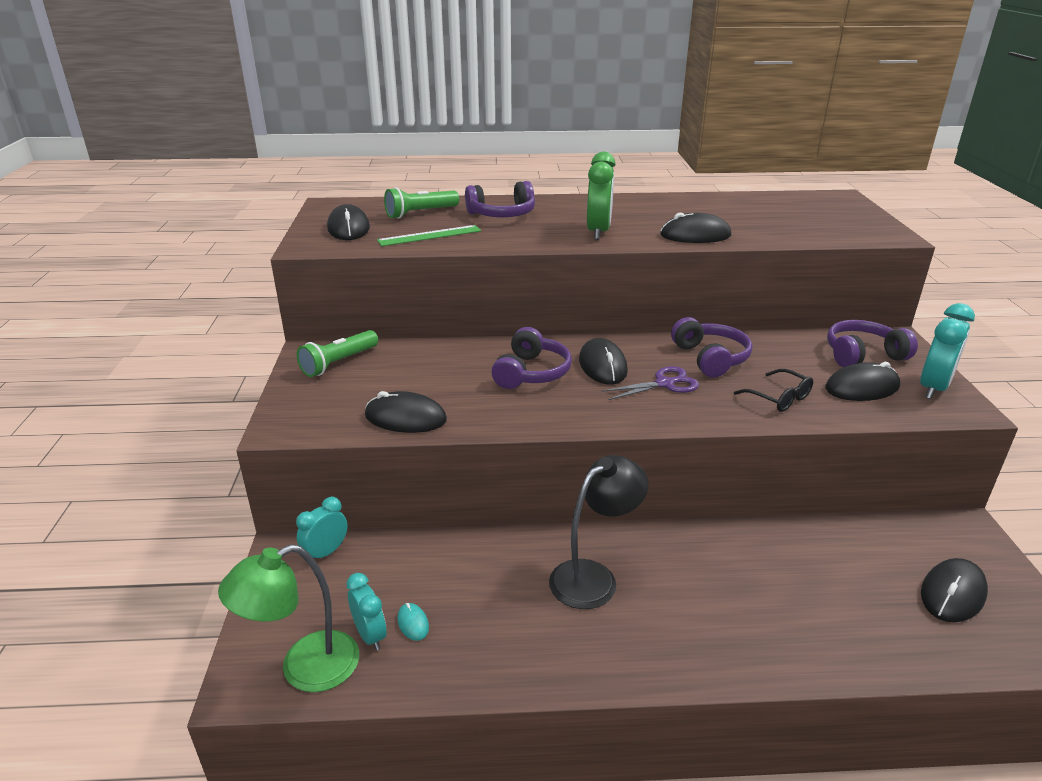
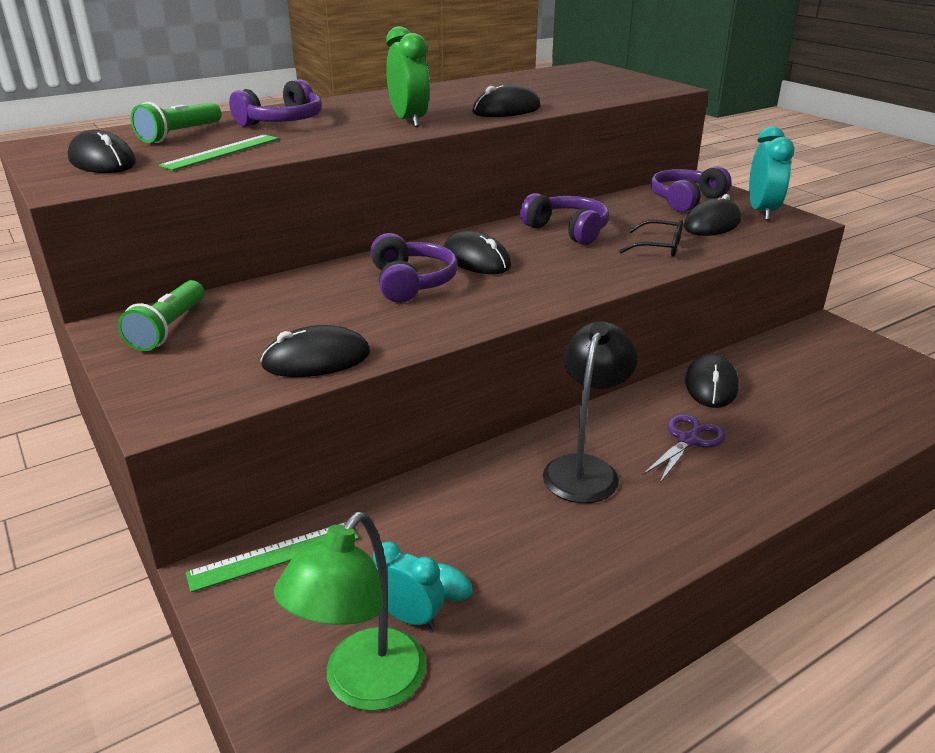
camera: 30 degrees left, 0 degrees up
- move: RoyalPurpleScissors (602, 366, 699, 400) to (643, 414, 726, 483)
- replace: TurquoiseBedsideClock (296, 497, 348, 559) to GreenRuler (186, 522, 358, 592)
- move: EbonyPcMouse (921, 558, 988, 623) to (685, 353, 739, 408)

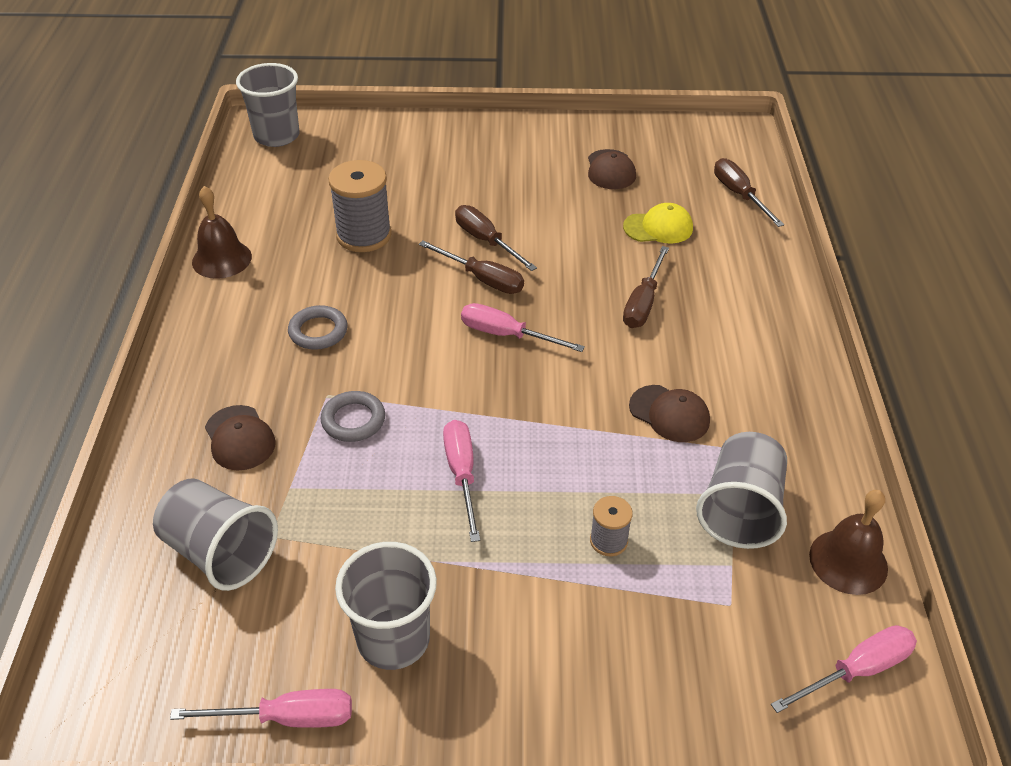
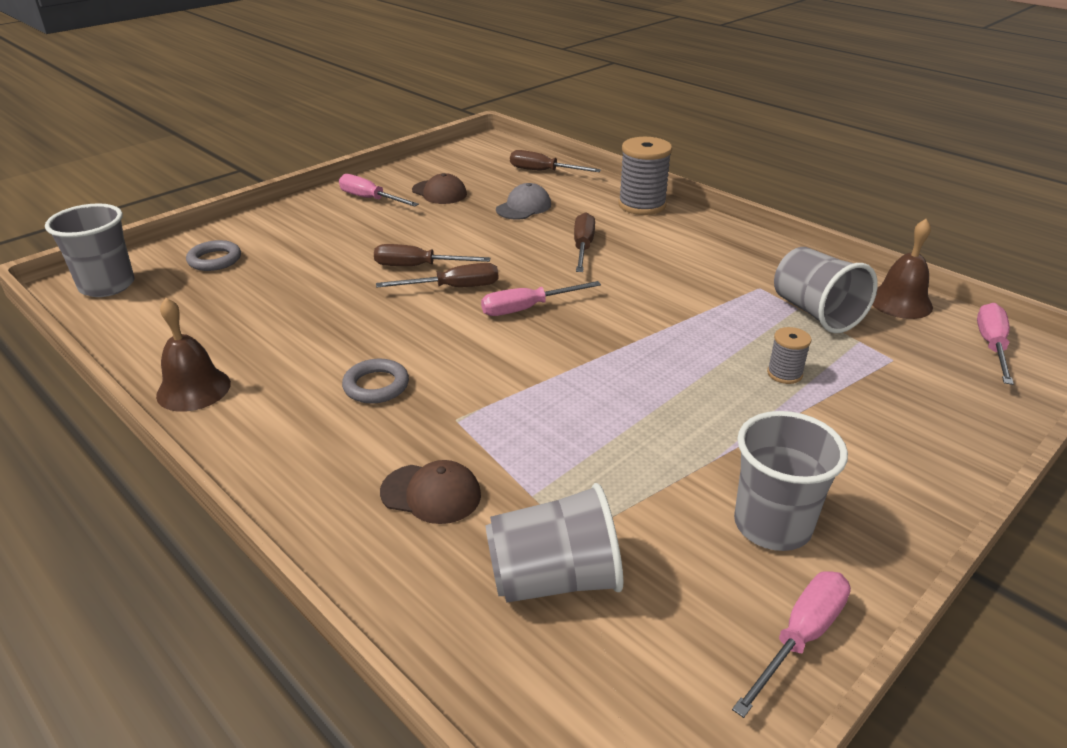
camera: 45 degrees left, 10 degrees down
- move: AshGreySpool (328, 160, 392, 252) to (618, 137, 672, 215)
- recolor: GoldenPeakedCap (623, 203, 693, 243) to AshGreyPeakedCap (496, 183, 551, 219)
- rotate: DarkBrownScrewdriver (623, 246, 669, 328) = (574, 212, 595, 272) 150 degrees counterclockwise
- delete: DarkBrownPeakedCap (629, 385, 710, 442)
- move: AshGreyTorus (321, 391, 385, 442) to (186, 240, 241, 271)
- move: RosePinkScrewdriver (443, 420, 480, 542) to (339, 174, 419, 207)

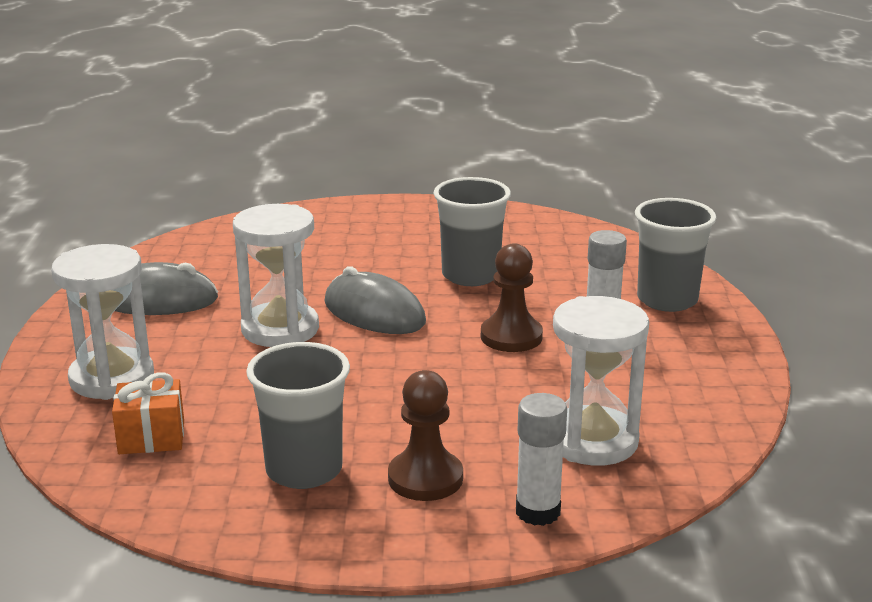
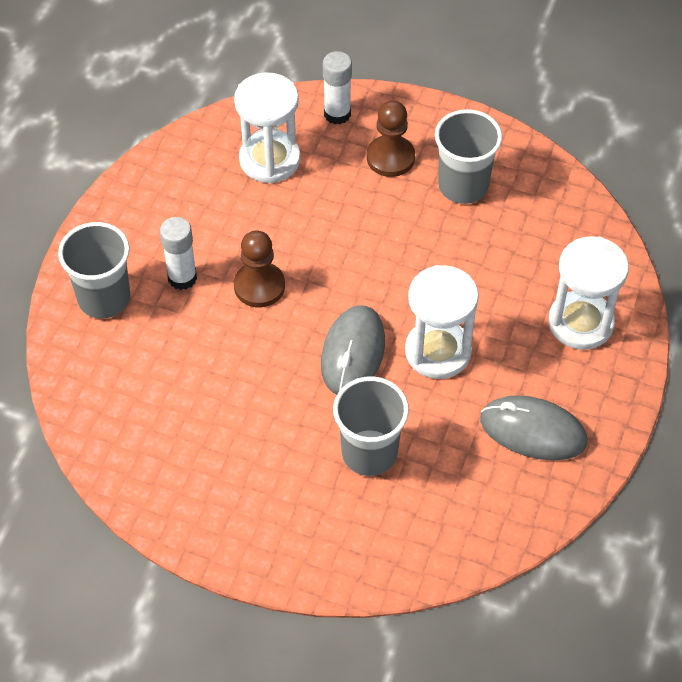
camera: 160 degrees left, 30 degrees up
- move: AshGreyTumbler (433, 177, 511, 286) to (333, 376, 409, 476)
- rotate: AshGreyPcMouse (324, 266, 426, 334) = (321, 306, 385, 394) 45 degrees clockwise
- delete: OrangePresent (112, 372, 184, 454)

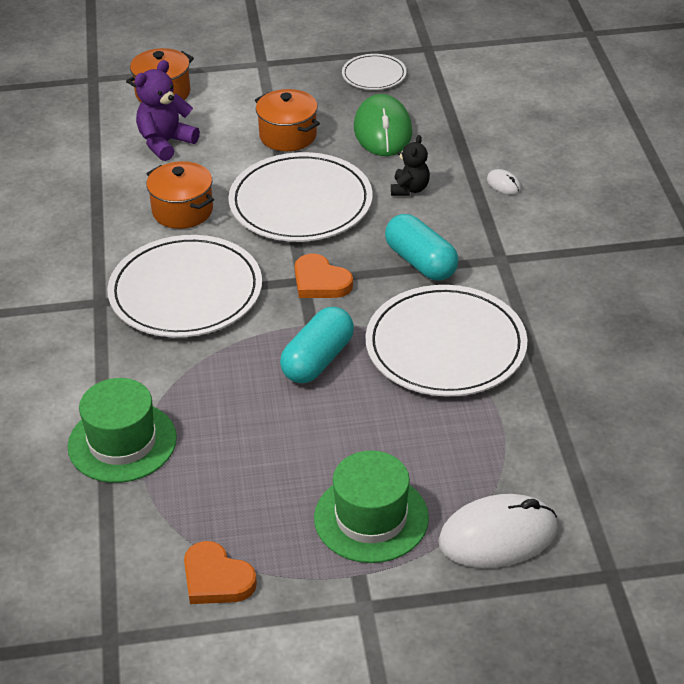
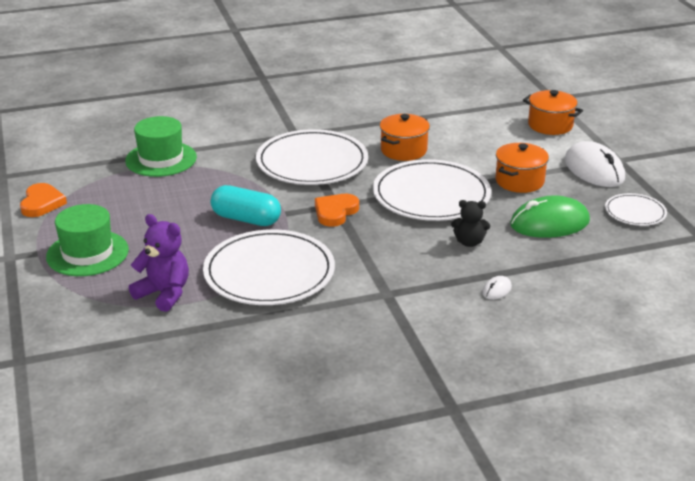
camera: 80 degrees right, 10 degrees down
- move: RoyalPurpleTeddyBear (134, 60, 200, 161) to (129, 214, 189, 312)
- delete: TurquoisePillShape (385, 214, 459, 281)
- move: WhitePcMouse (438, 494, 558, 568) to (565, 141, 625, 187)
- rotate: OrangeHeart (184, 541, 257, 604) = (20, 183, 67, 217) 150 degrees clockwise

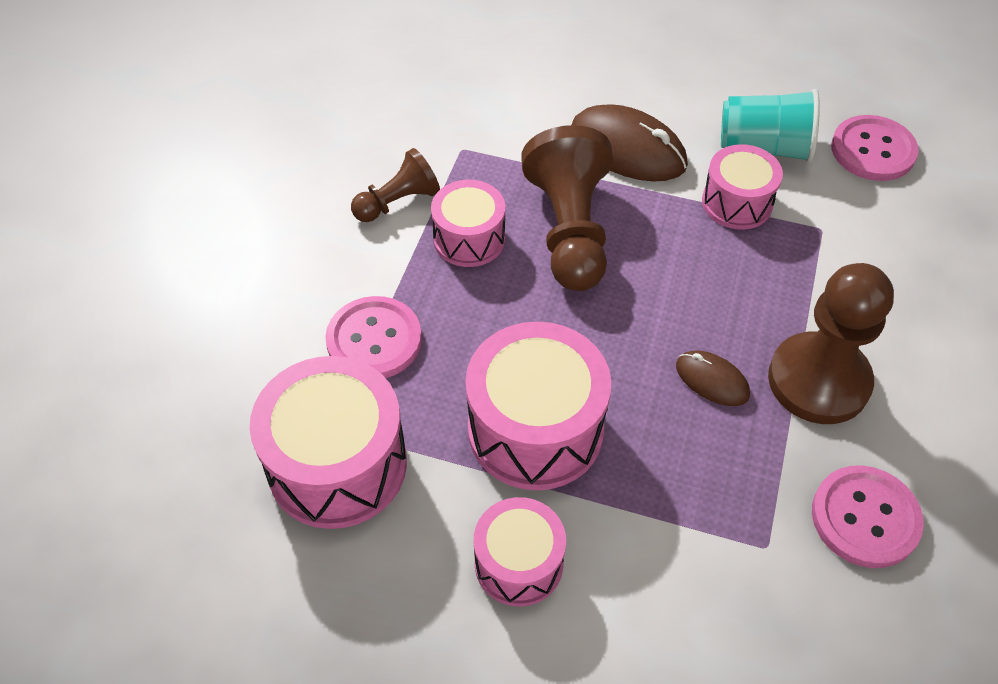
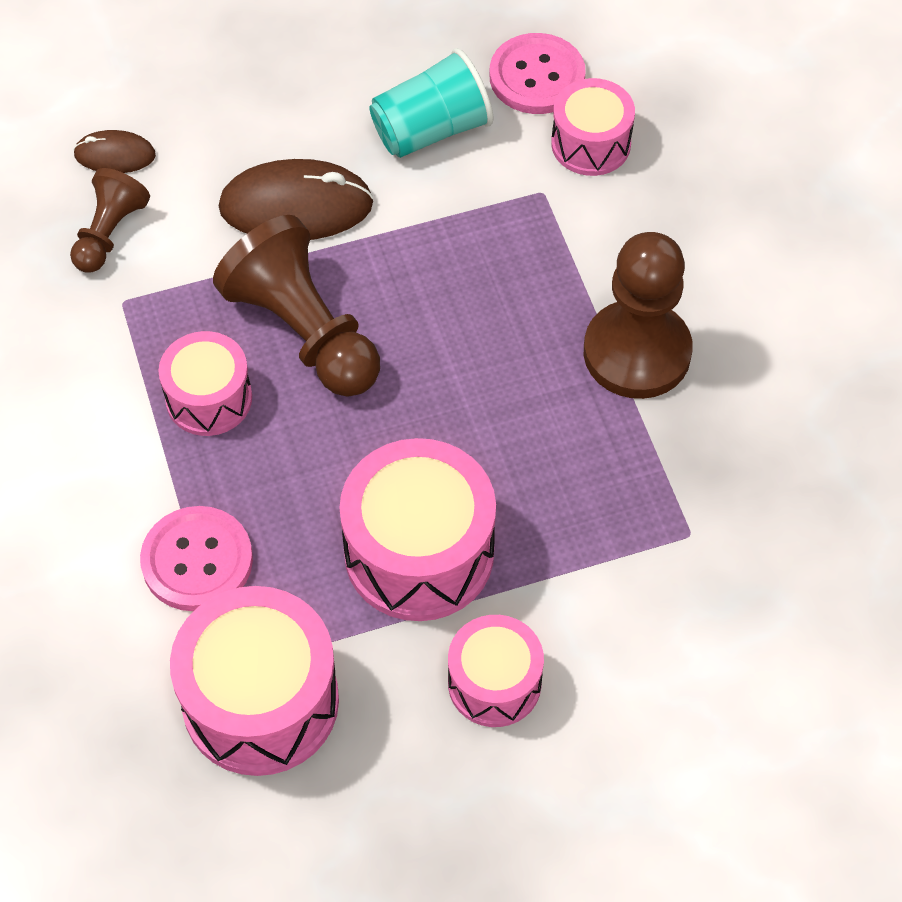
camera: 35 degrees left, 5 degrees up
- move: RosePinkSnareDrum (702, 144, 783, 230) to (551, 78, 635, 176)
- move: DarkBrownPawn (351, 148, 440, 222) to (70, 168, 150, 272)
- move: DarkBrownPcMouse (676, 351, 750, 406) to (73, 130, 156, 173)
- delete: RosePinkSewingButton (812, 465, 924, 568)

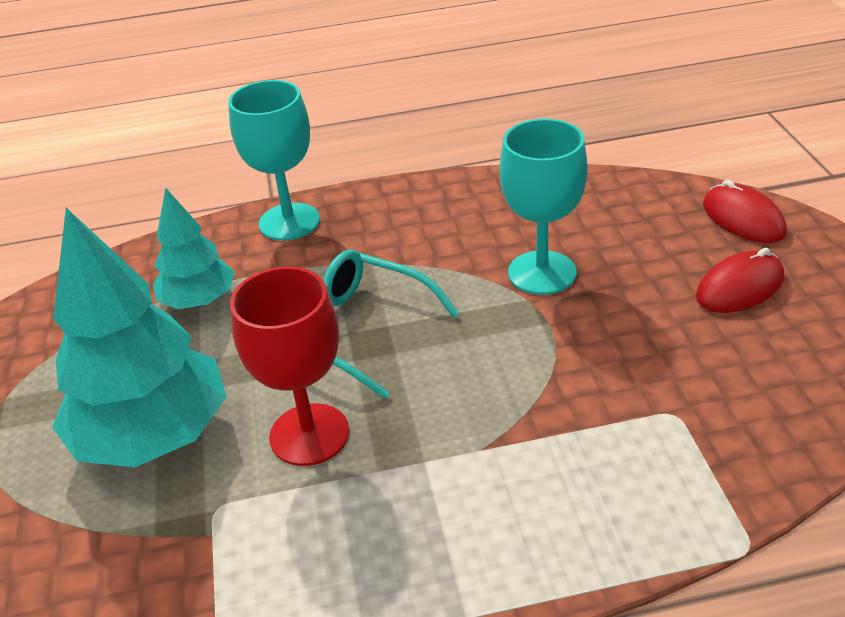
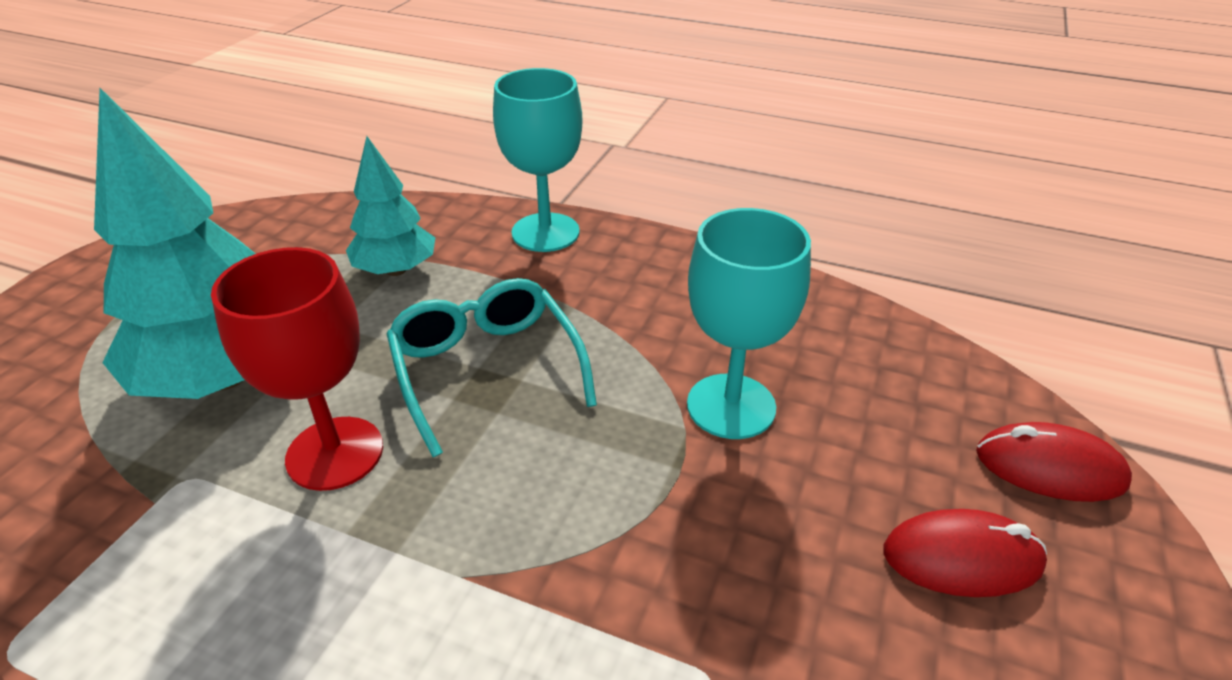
camera: 30 degrees right, 0 degrees up
- rotate: RedPcMouse (703, 180, 787, 243) = (976, 422, 1132, 502) 75 degrees counterclockwise

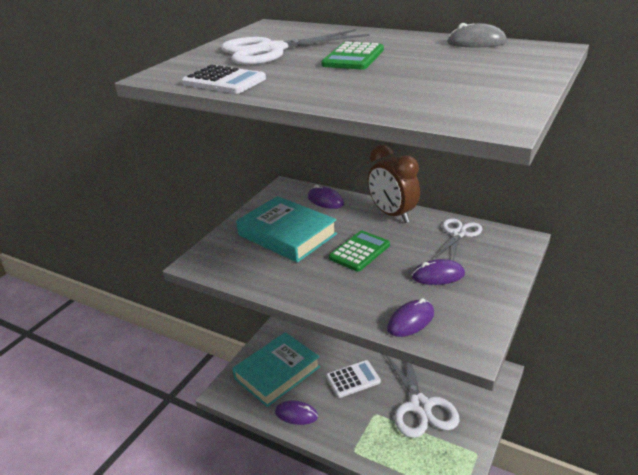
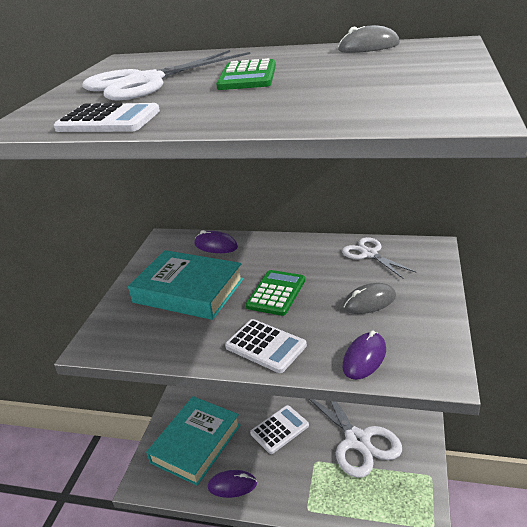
camera: 15 degrees left, 0 degrees up
- delete: DarkBrownBedsideClock (368, 144, 420, 223)
- rotate: WhiteScissors (436, 218, 482, 261) = (342, 237, 417, 278) 45 degrees counterclockwise
- recolor: RoyalPurplePcMouse (412, 259, 465, 285) to AshGreyPcMouse (343, 283, 396, 314)
- insert: WhiteCalculator (225, 319, 307, 373)

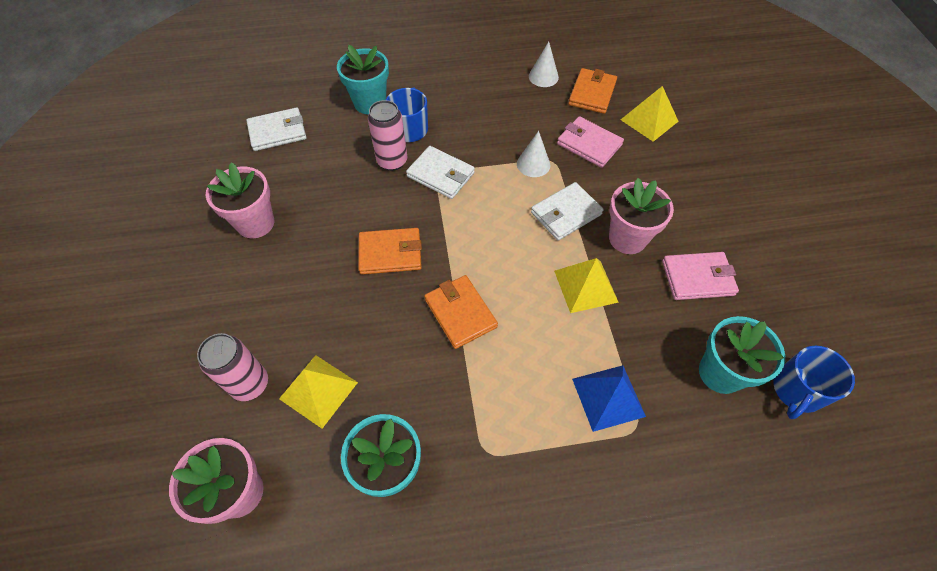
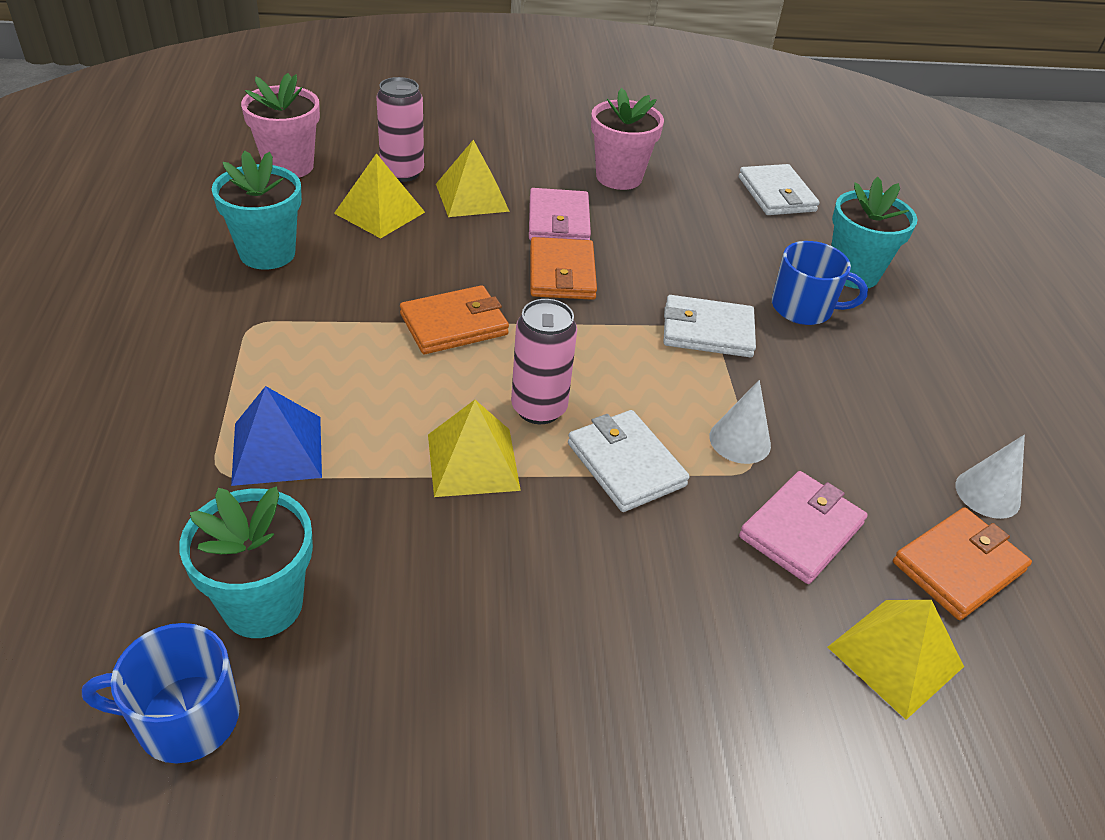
camera: 90 degrees right, 15 degrees down
- rotate: OrangeBillfold (568, 68, 617, 114) = (893, 507, 1032, 620) 60 degrees counterclockwise
- move: RosePinkCan (368, 100, 407, 171) to (511, 299, 577, 424)
- rotate: WhiteBillfold (406, 146, 475, 199) = (663, 295, 756, 357) 60 degrees clockwise
- delete: RosePinkPottedPlant (609, 178, 674, 254)
- move: RosePinkBillfold (662, 252, 739, 300) to (529, 188, 591, 240)
- rotate: CobaltTeaMug (773, 346, 855, 419) = (82, 623, 240, 763) 45 degrees counterclockwise
- insert: GoldenPyramid (436, 140, 510, 217)

